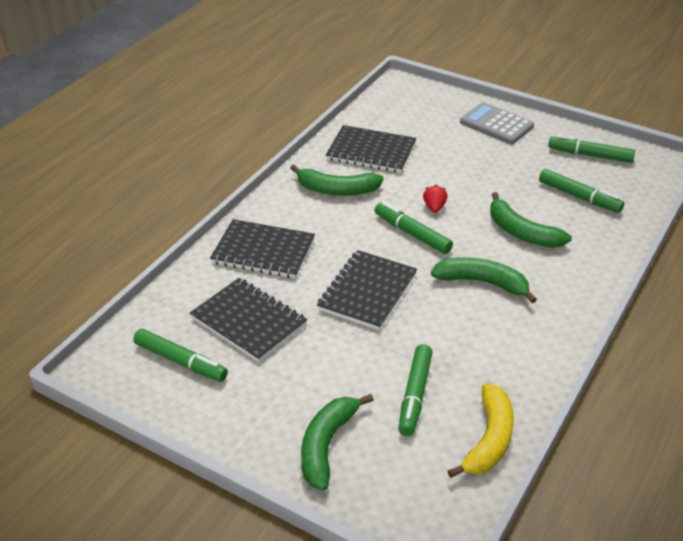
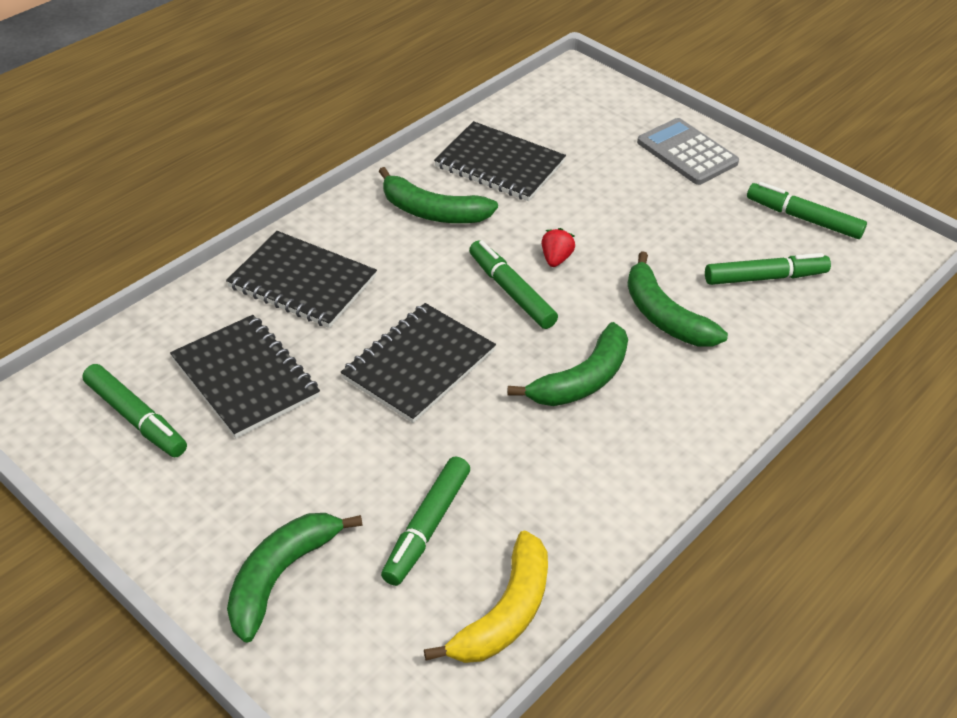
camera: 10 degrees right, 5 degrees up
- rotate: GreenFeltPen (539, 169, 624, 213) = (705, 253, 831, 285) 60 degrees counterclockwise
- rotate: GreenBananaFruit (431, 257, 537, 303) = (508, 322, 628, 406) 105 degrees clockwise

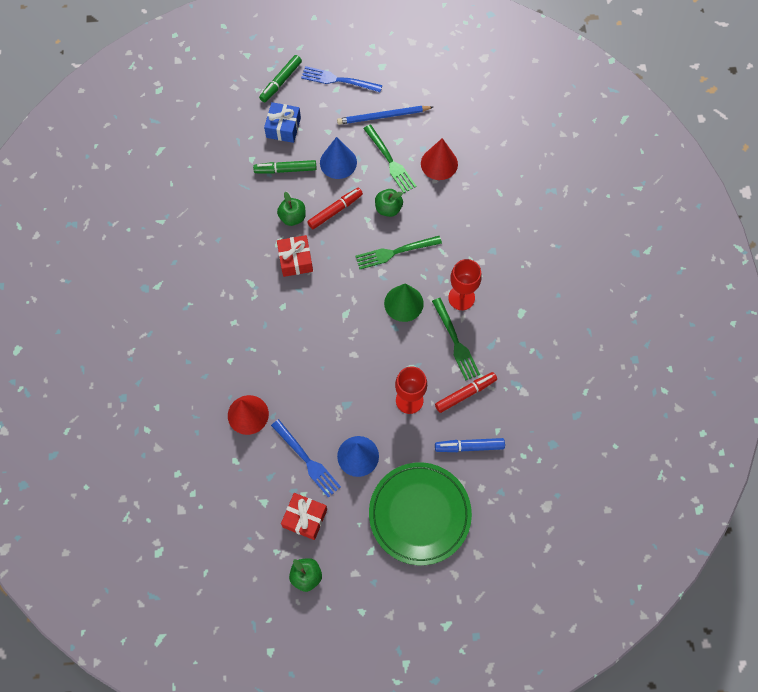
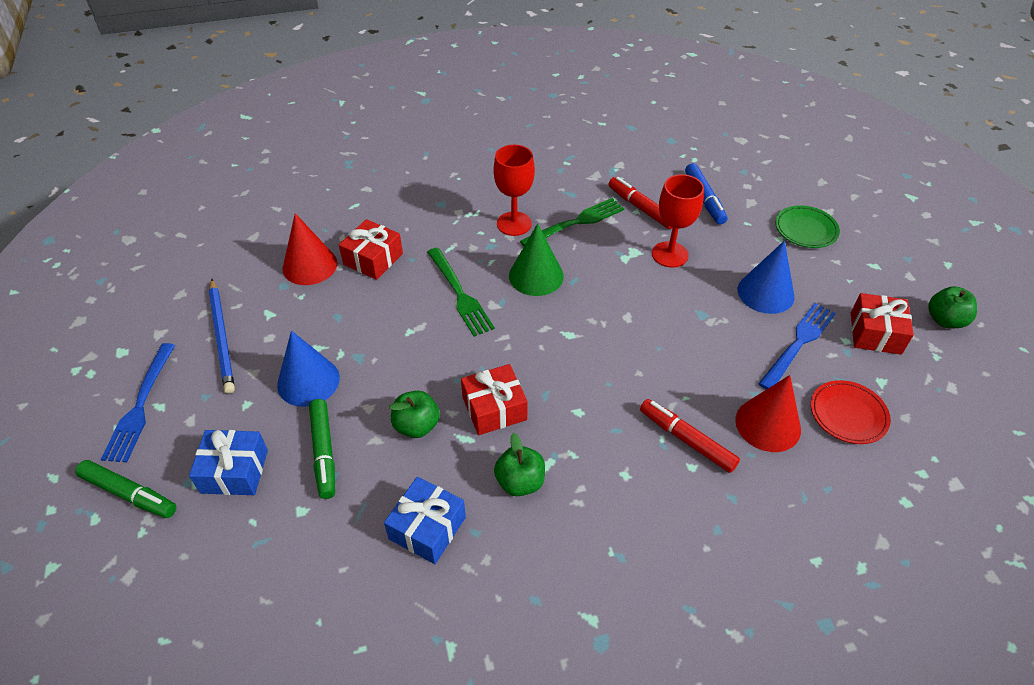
camera: 100 degrees left, 20 degrees down
- delete: GreenDinnerFork (363, 125, 416, 193)
- move: RedFeltPen (307, 188, 363, 229) to (640, 399, 740, 473)
- move: GreenApple (375, 189, 403, 217) to (494, 433, 545, 496)
- resize: GreenFlatDish (369, 462, 472, 565) = (775, 206, 840, 248) x0.50
- insert: RedPresent (339, 219, 403, 280)
- insert: RedFlatDish (811, 380, 891, 444)
- insert: CobaltPresent (384, 477, 466, 564)

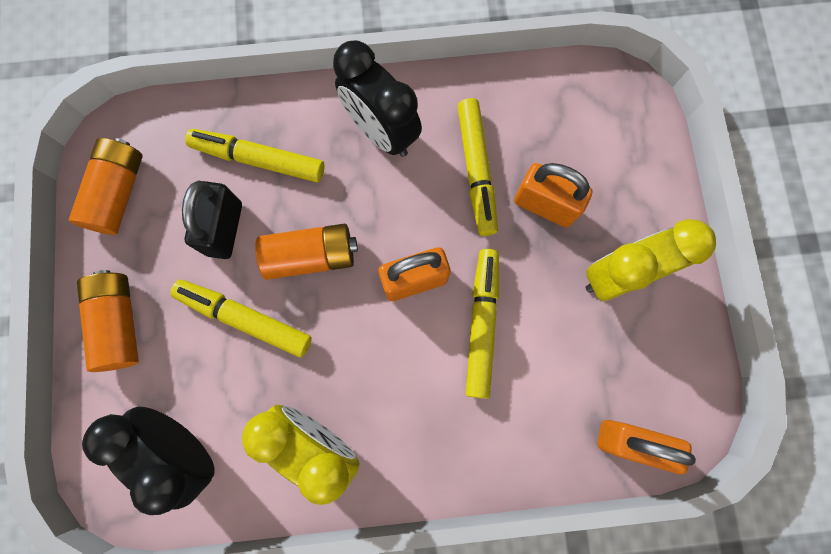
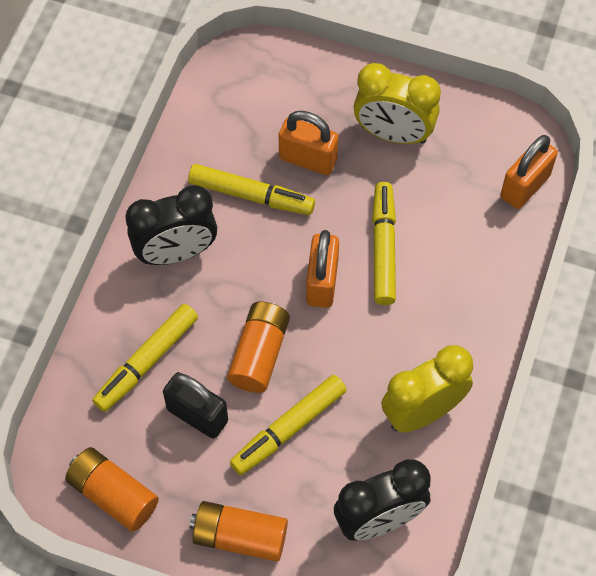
camera: 65 degrees left, 15 degrees down
- rotate: OrangeSmallLock (514, 163, 593, 227) = (279, 111, 339, 175) 60 degrees clockwise
- rotate: GoldenBedsideClock (586, 219, 716, 301) = (354, 63, 441, 144) 75 degrees counterclockwise
- rotate: GoldenFeltPen (466, 249, 499, 399) = (372, 182, 396, 305) 60 degrees clockwise

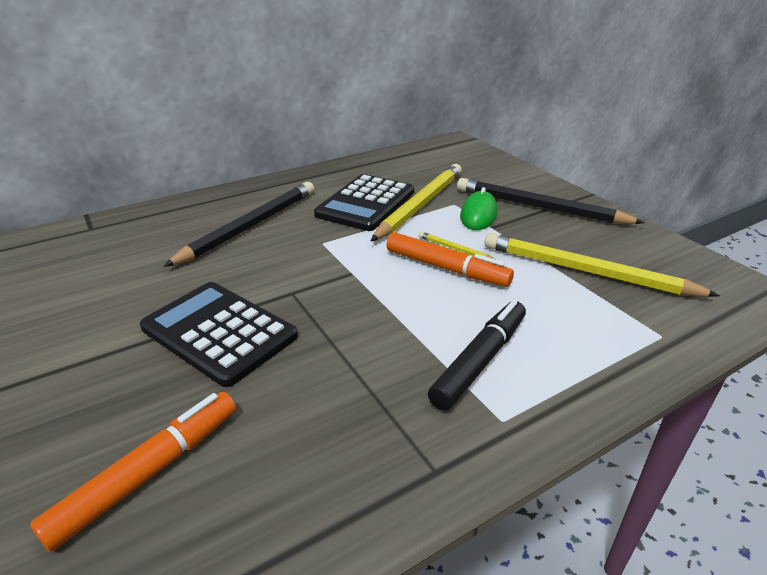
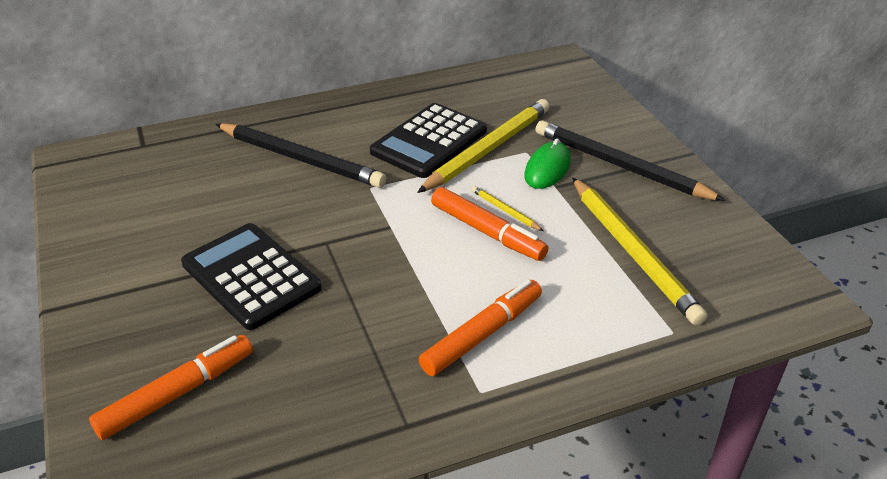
camera: 10 degrees right, 5 degrees up
- rotate: EbonyPencil (163, 182, 314, 267) = (216, 123, 386, 188) 75 degrees clockwise
- rotate: GoldenPencil (484, 233, 720, 297) = (572, 177, 707, 325) 150 degrees counterclockwise
- recolor: EbonyFeltPen (428, 300, 526, 411) to OrangeFeltPen (419, 280, 542, 376)

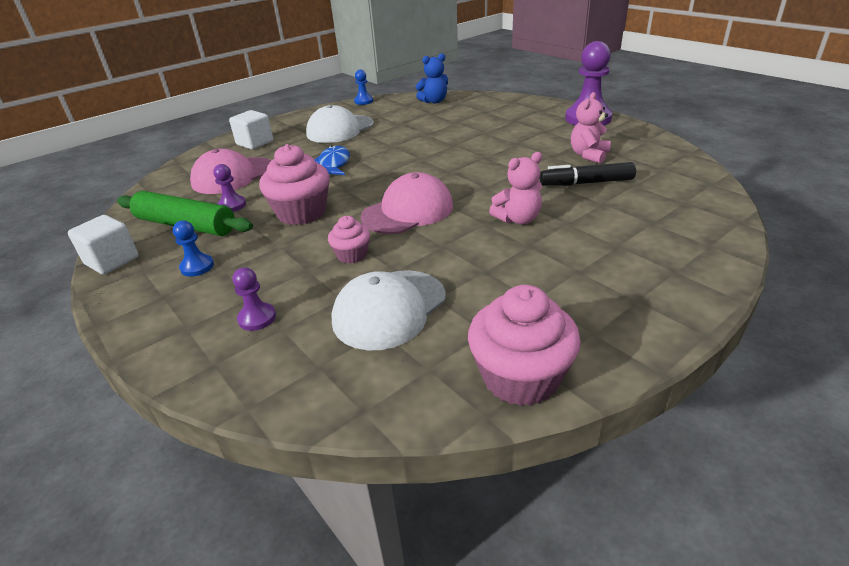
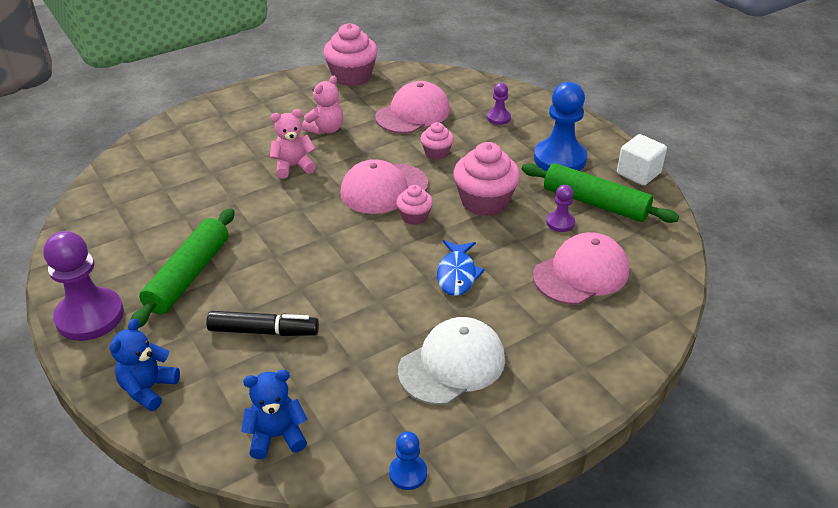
camera: 175 degrees left, 5 degrees up
- move: RosePinkTeddyBear (571, 92, 611, 163) to (302, 76, 343, 135)
- delete: WhiteSolidCube (229, 110, 273, 150)
- move: EbonyFeltPen (539, 162, 636, 186) to (206, 311, 319, 336)
- resize: CobaltPawn (173, 220, 214, 277) = (534, 82, 588, 171) x2.05
- recolor: WhitePeakedCap (331, 270, 446, 350) to RosePinkPeakedCap (375, 81, 450, 134)
- insert: RosePinkFairyCake (396, 185, 433, 225)
- insert: GreenRollingPin (131, 208, 234, 328)
- insert: CobaltTeddyBear (109, 319, 180, 411)

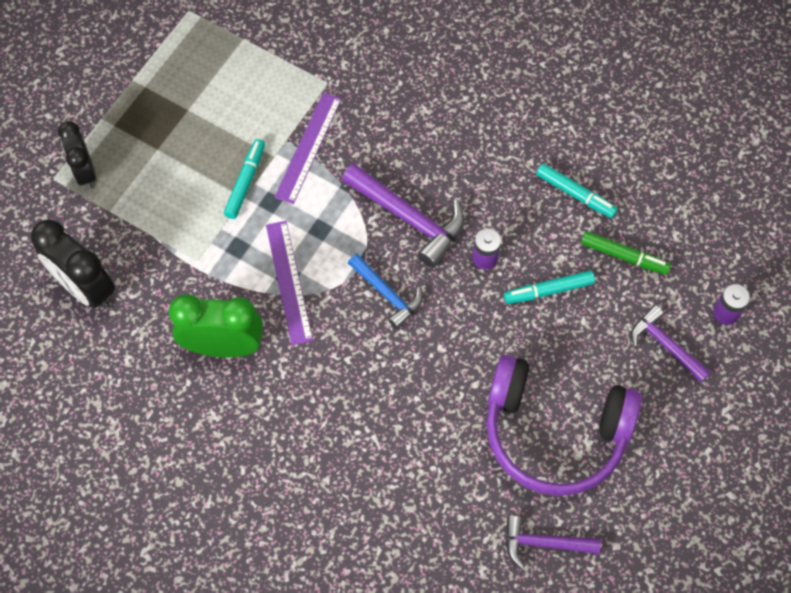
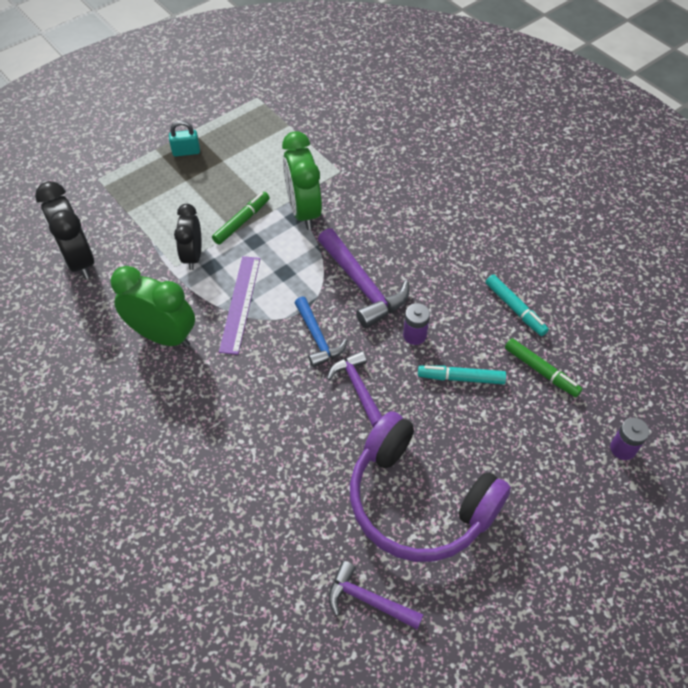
camera: 20 degrees right, 10 degrees down
- replace: RoyalPurpleRuler (274, 93, 342, 204) to GreenBedsideClock (282, 131, 322, 230)
- move: EbonyBedsideClock (58, 121, 96, 189) to (174, 204, 201, 270)
- recolor: TurquoiseFeltPen (224, 139, 265, 219) to GreenFeltPen (212, 192, 270, 245)
- move: RoyalPurpleCarpenter'sHammer (631, 305, 711, 383) to (327, 351, 383, 427)
- insert: TurquoiseSmallLock (169, 120, 200, 157)

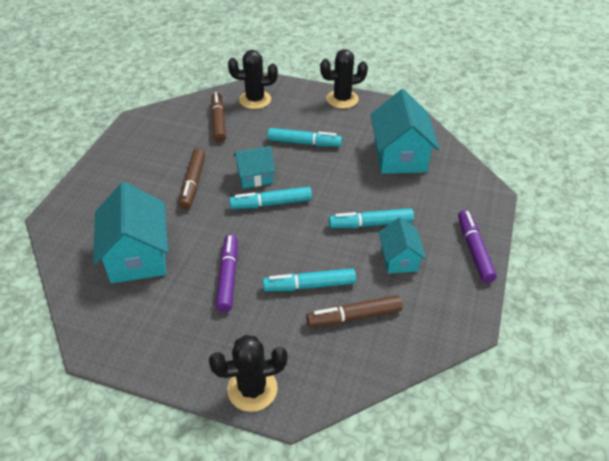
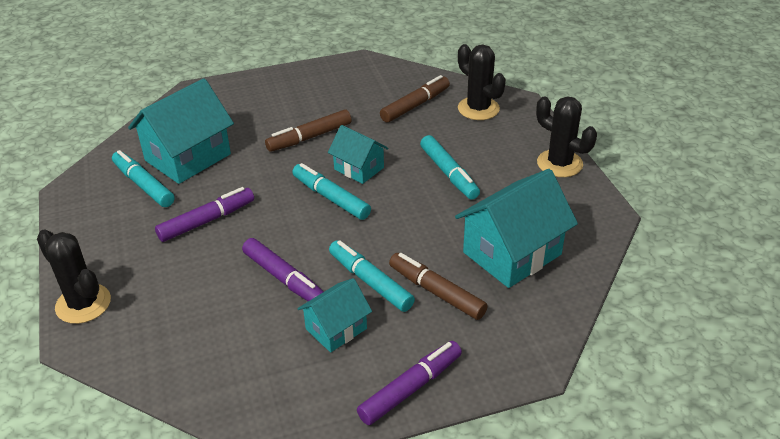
camera: 55 degrees right, 5 degrees down
- move: TurquoiseFeltPen (263, 268, 356, 291) to (112, 150, 175, 207)
- move: DarkBrownFeltPen (306, 295, 403, 327) to (389, 253, 488, 320)
- insert: RoyalPurpleFeltPen (242, 238, 324, 301)

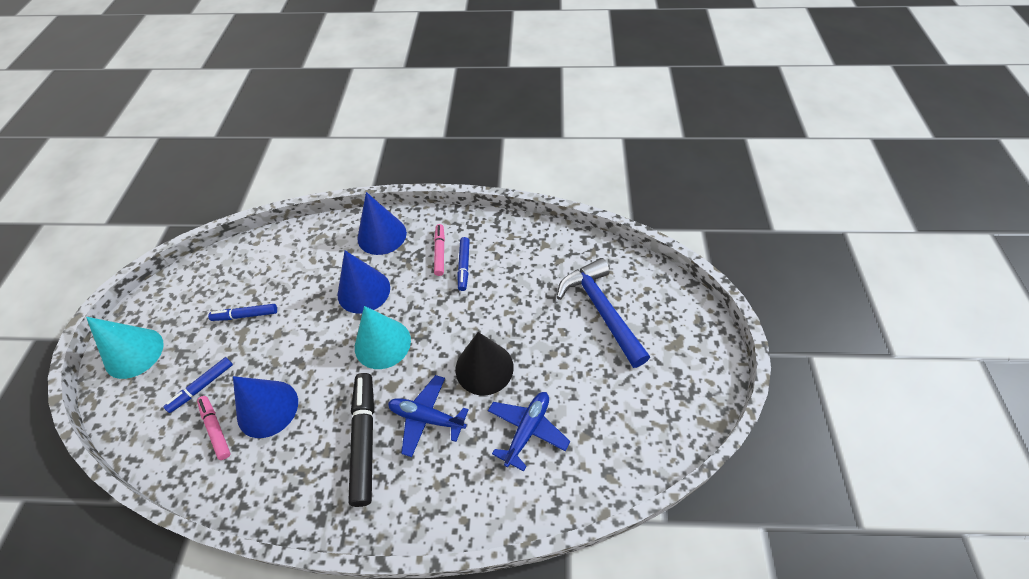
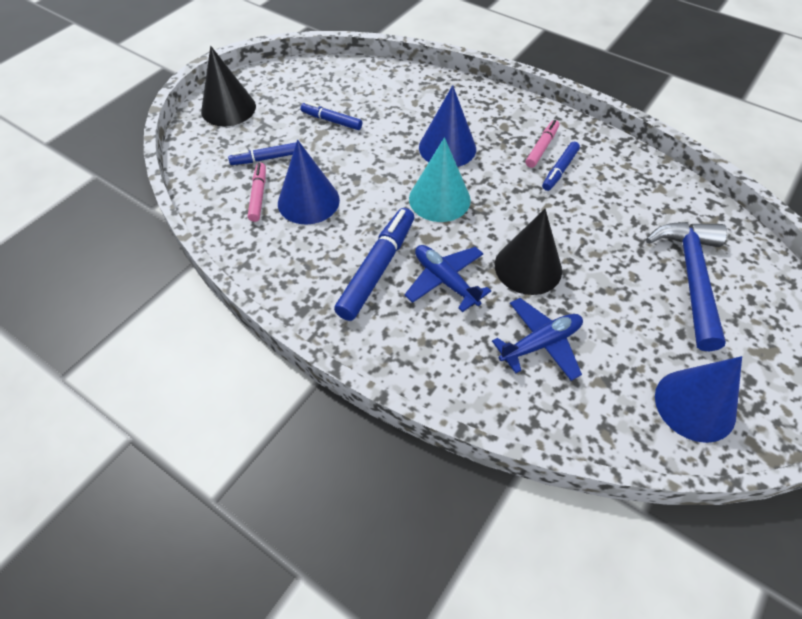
camera: 30 degrees right, 0 degrees up
- move: CobaltCone (357, 192, 407, 255) to (655, 356, 742, 443)
- recolor: TurquoiseCone (86, 317, 164, 379) to EbonyCone (201, 46, 256, 126)
- recolor: EbonyFeltPen (348, 373, 374, 507) to CobaltFeltPen (334, 208, 414, 321)

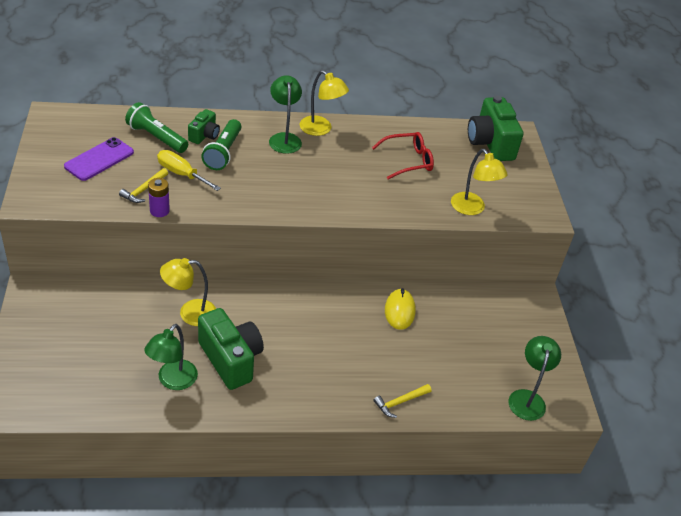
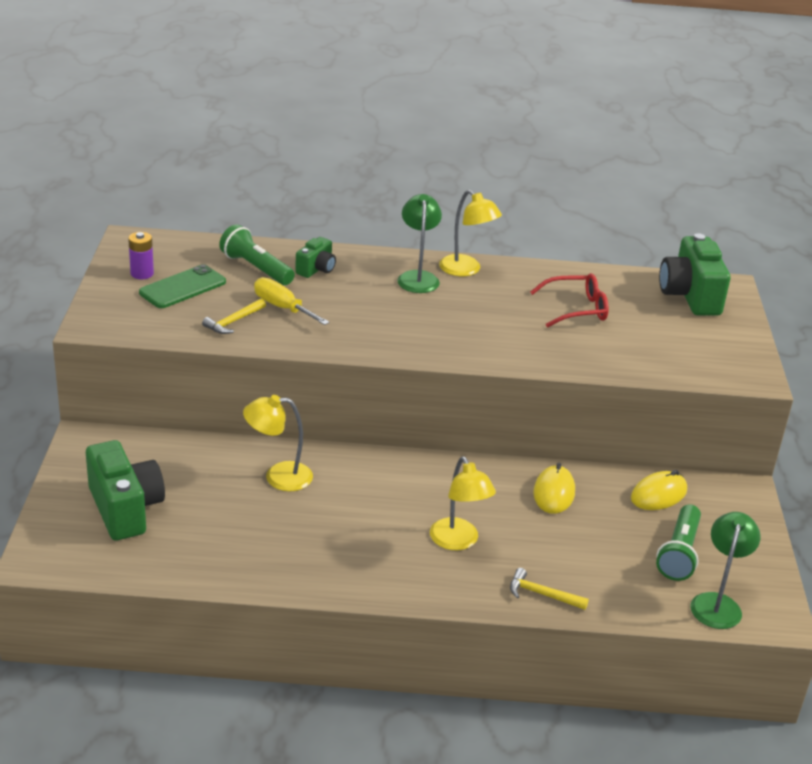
camera: 10 degrees right, 10 degrees down
- move: GreenTorch (201, 119, 241, 170) to (656, 504, 701, 581)
- recolor: RoyalPurpleSmartphone (64, 137, 134, 181) to GreenSmartphone (139, 264, 226, 308)
- move: GoldenDeskLamp (451, 149, 508, 215) to (430, 457, 496, 550)
- move: RoyalPurpleAaBattery (148, 178, 170, 217) to (128, 232, 154, 279)
- move: GreenCompactCamera (198, 308, 264, 390) to (86, 440, 165, 540)
- delete: GreenDeskLamp (144, 324, 198, 390)
- rotate: GoldenCarpenter'sHammer (374, 384, 432, 418) = (510, 568, 589, 610) 45 degrees clockwise
- insert: GoldenPcMouse (631, 470, 687, 510)

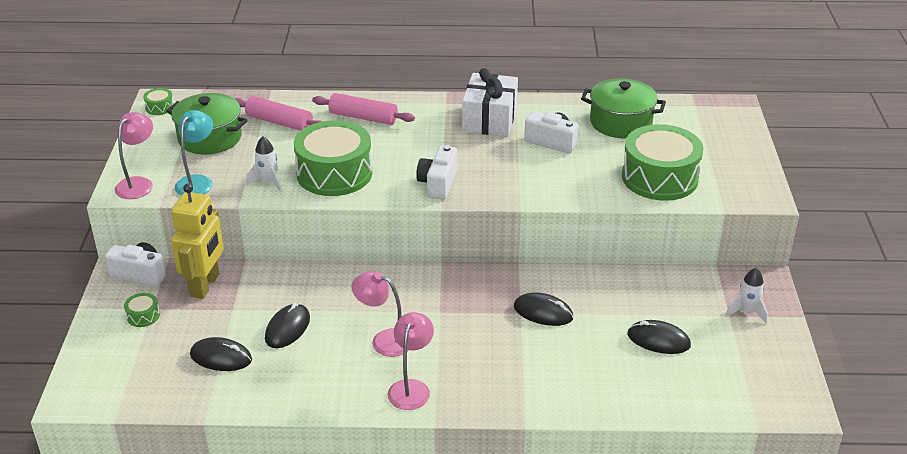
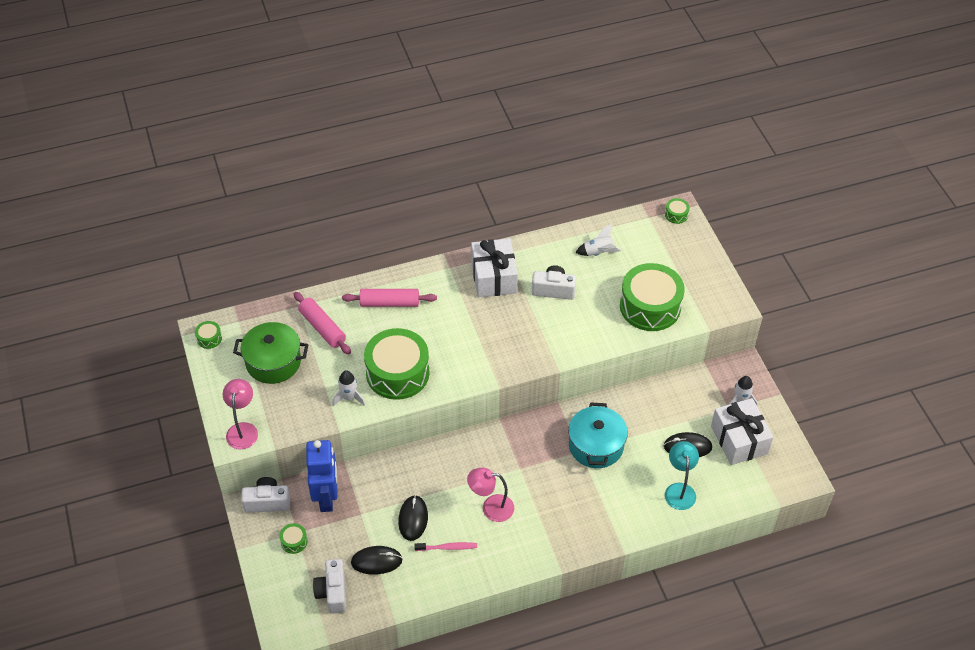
camera: 20 degrees left, 15 degrees up
- replace: GreenCookingPot (581, 78, 666, 138) to WhiteSpaceship (576, 224, 622, 256)
- rotate: RosePinkRollingPin (235, 96, 323, 131) = (294, 292, 351, 355) 45 degrees clockwise
- move: TurquoiseDeskLamp (175, 110, 213, 196) to (665, 441, 699, 510)
- move: WhiteCompactCamera (416, 145, 458, 200) to (313, 559, 346, 614)
- recolor: GoldenToyRobot (171, 183, 224, 299) to CobaltToyRobot (306, 440, 338, 512)
- replace: EbonyPcMouse (514, 292, 574, 326) to TurquoiseCookingPot (568, 402, 628, 468)
- delete: RosePinkDeskLamp (387, 312, 434, 410)
- insert: GreenSnareDrum (665, 198, 690, 224)
- insert: WhitePresent (711, 398, 773, 465)
- insert: RosePinkToothbrush (414, 542, 477, 551)

